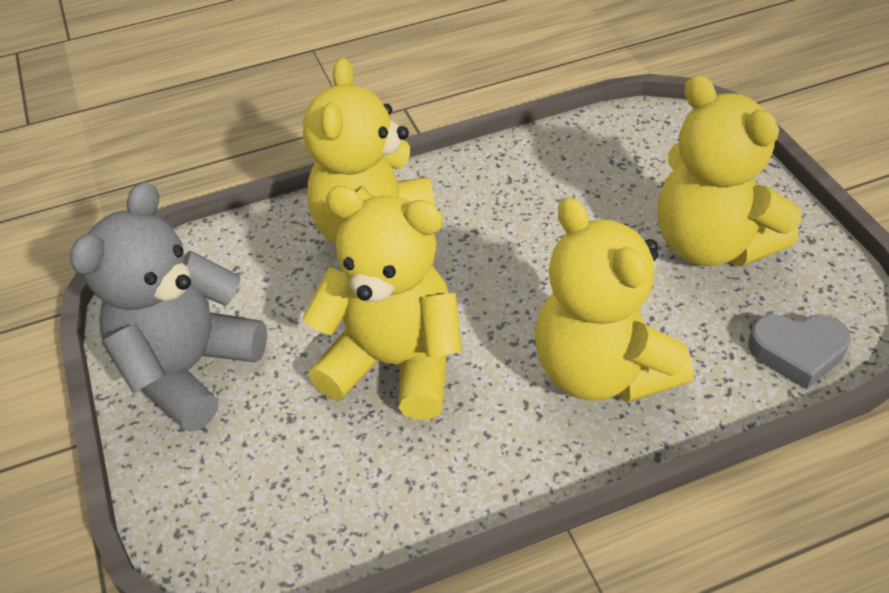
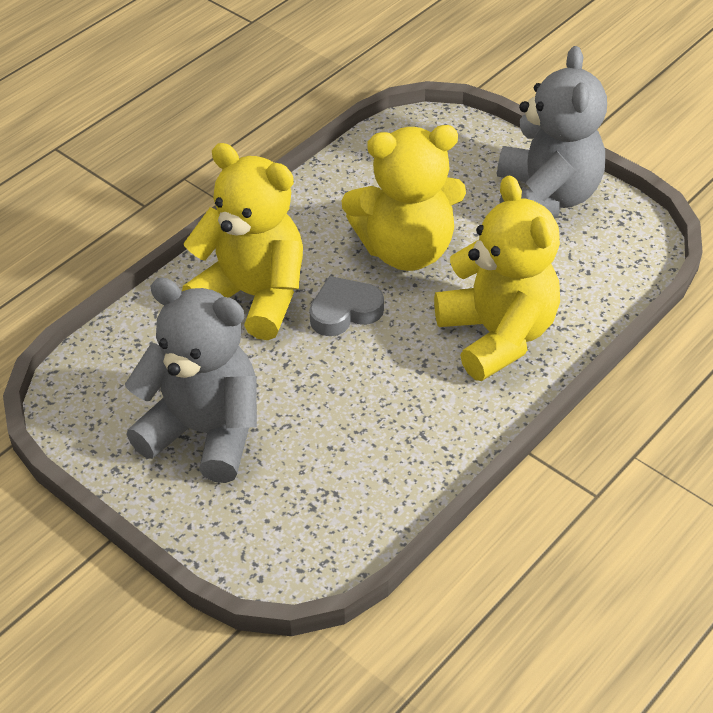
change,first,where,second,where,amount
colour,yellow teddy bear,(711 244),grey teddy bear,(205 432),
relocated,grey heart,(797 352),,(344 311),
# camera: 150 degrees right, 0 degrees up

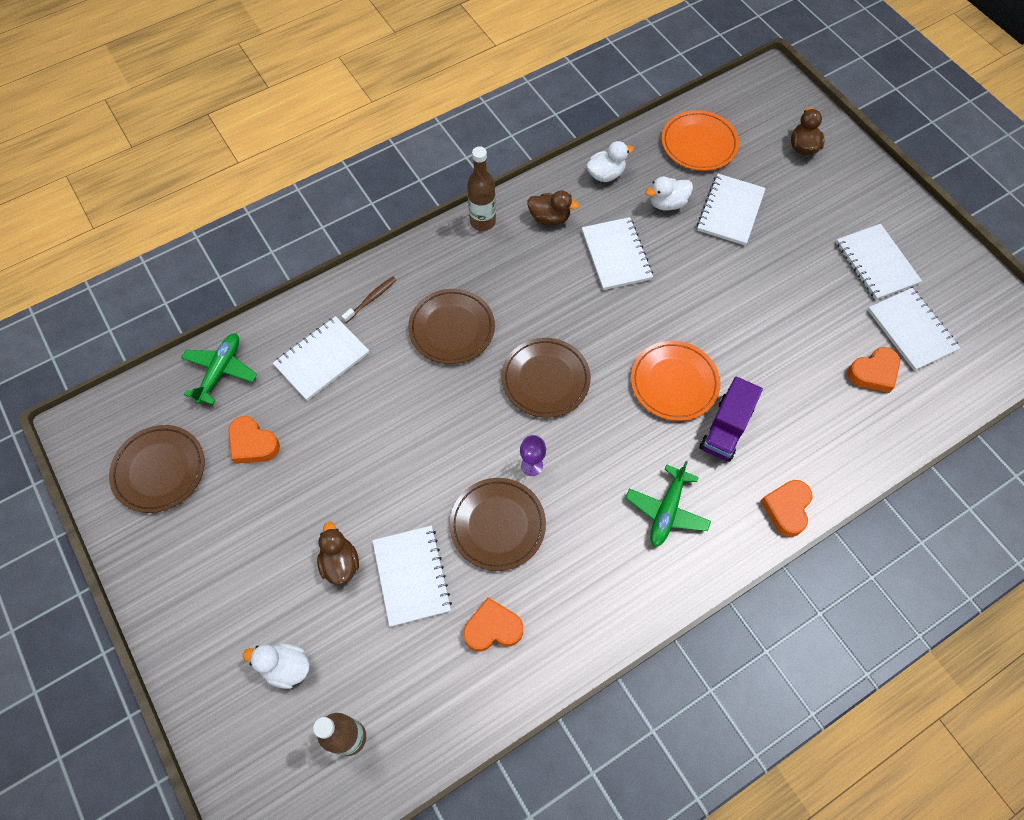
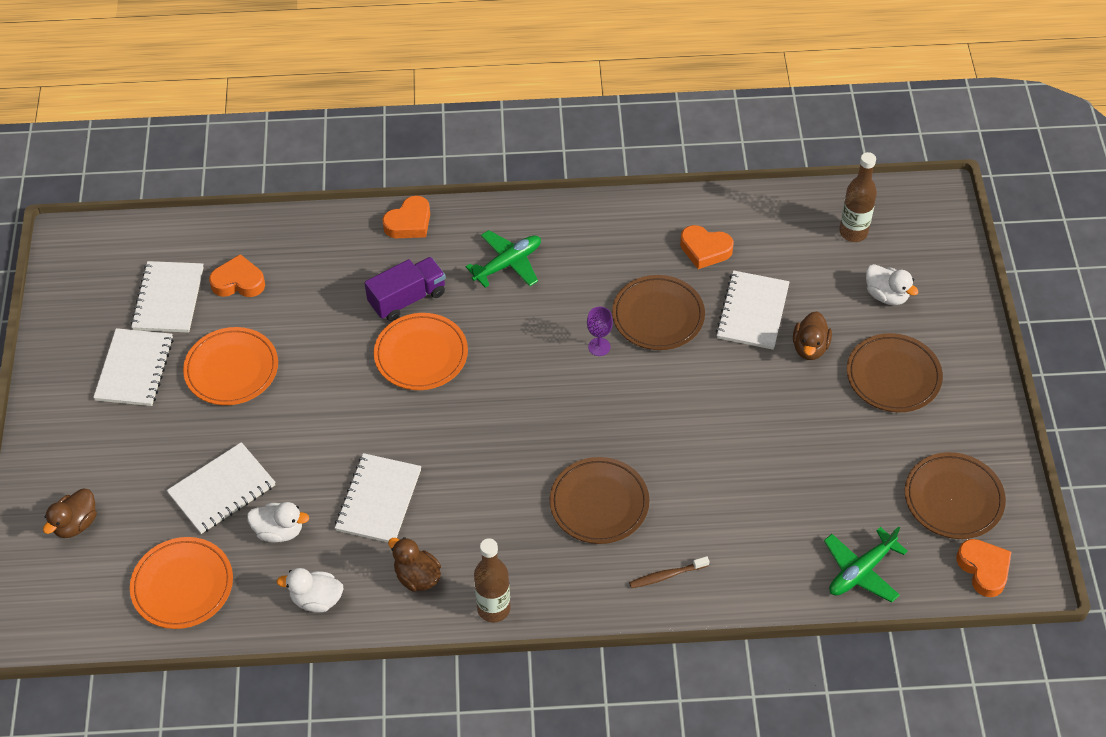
change,first,where,second,where,amount
appeared,,,orange plate,(231 369),
relocated,brown plate,(545 379),,(893 376),
relocated,orange heart,(253 444),,(984 569),
missing,white notebook,(322 359),,,
# camera: 150 degrees left, 10 degrees down

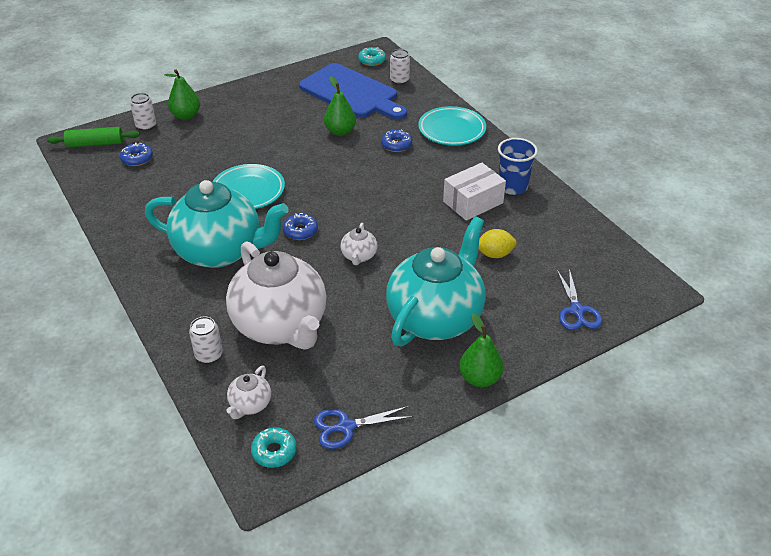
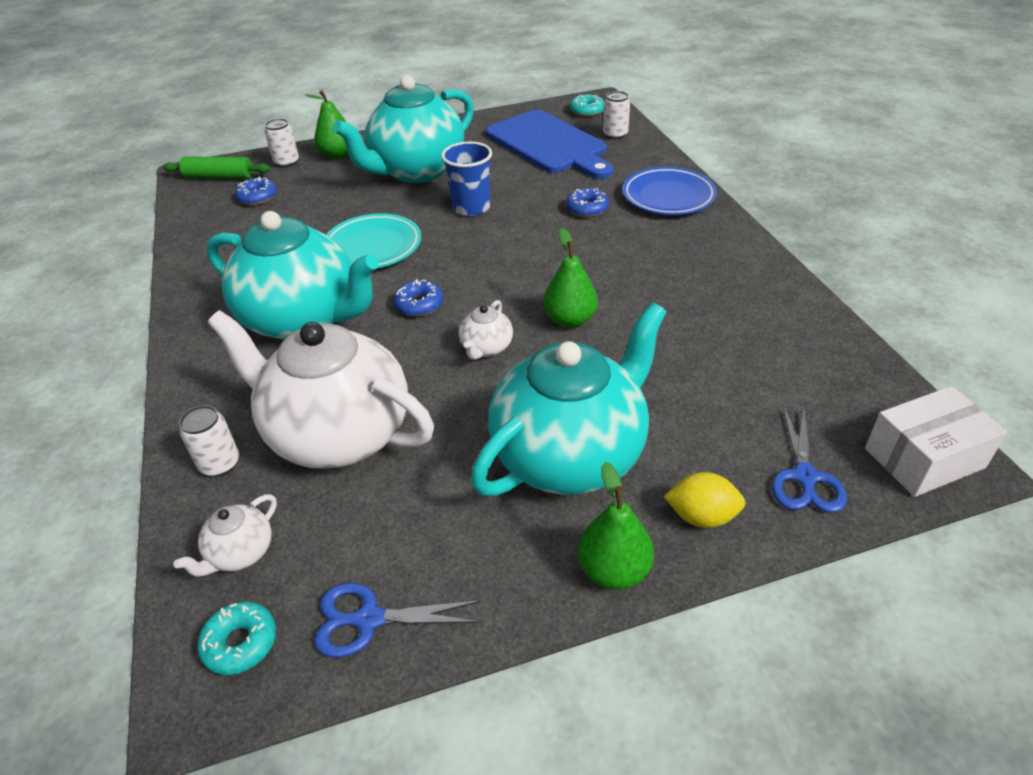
change,first,where,second,where,amount
spun,white teapot,(280 325),,(338 434),135 degrees clockwise
appeared,,,turquoise teapot,(417 171),
relocated,blue cup,(512 187),,(471 207),
relocated,green pear,(340 131),,(570 320),
colour,turquoise plate,(451 130),blue plate,(668 196),
relocated,yellow lemon,(494 254),,(701 516),
relocated,white box,(473 202),,(924 458),
# camera: 15 degrees right, 0 degrees up

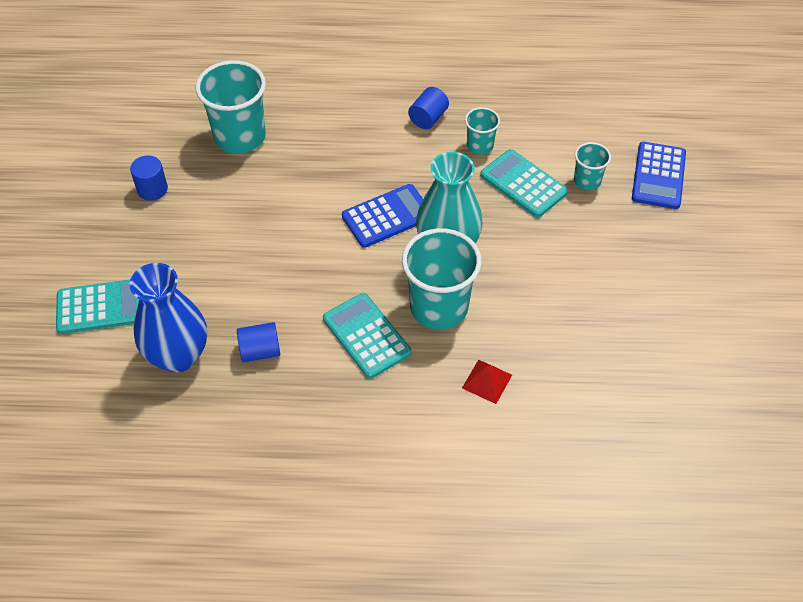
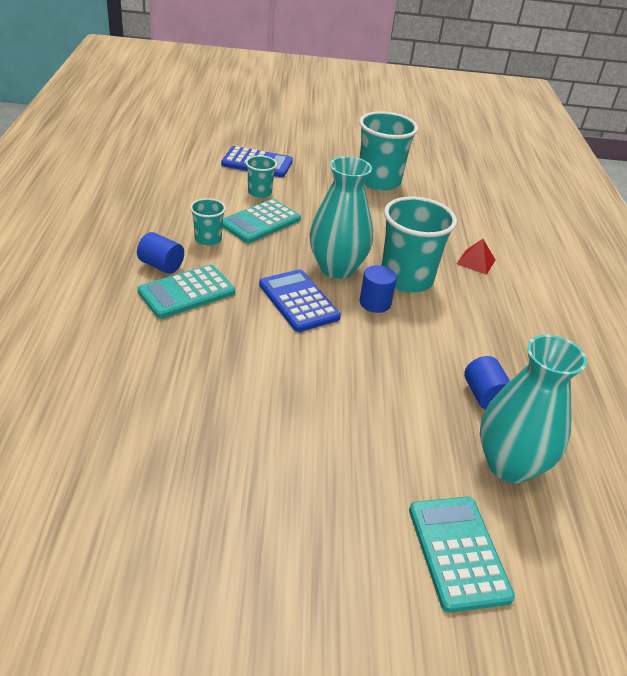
change,first,where,second,where,amount
relocated,turquoise calculator,(366 336),,(186 292),
relocated,turquoise cup,(240 137),,(379 181),
relocated,blue cylinder,(152 189),,(375 303),
colour,blue vase,(178 356),turquoise vase,(509 465),
# camera: 95 degrees left, 15 degrees down

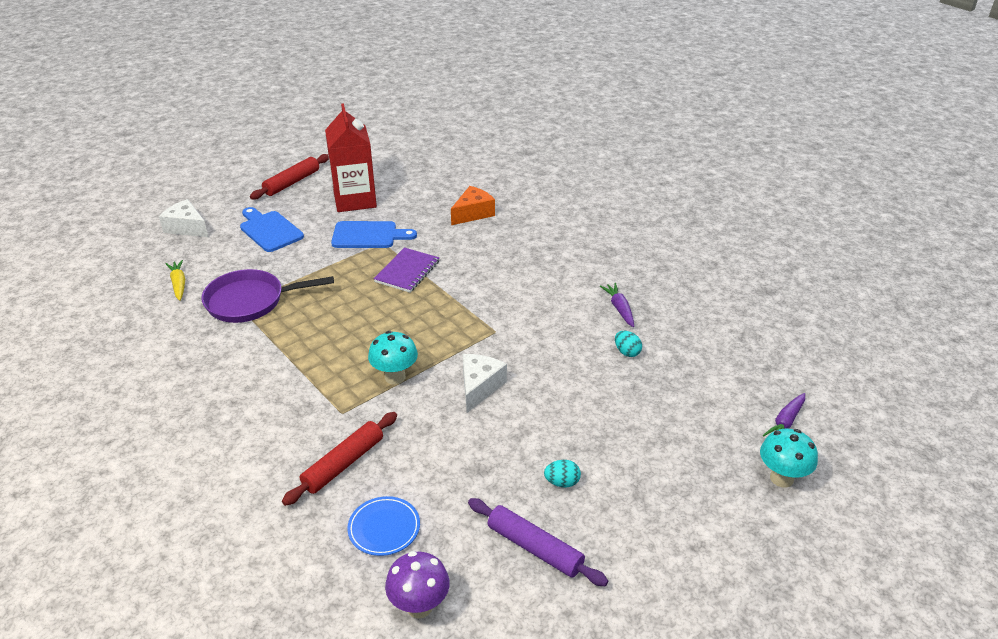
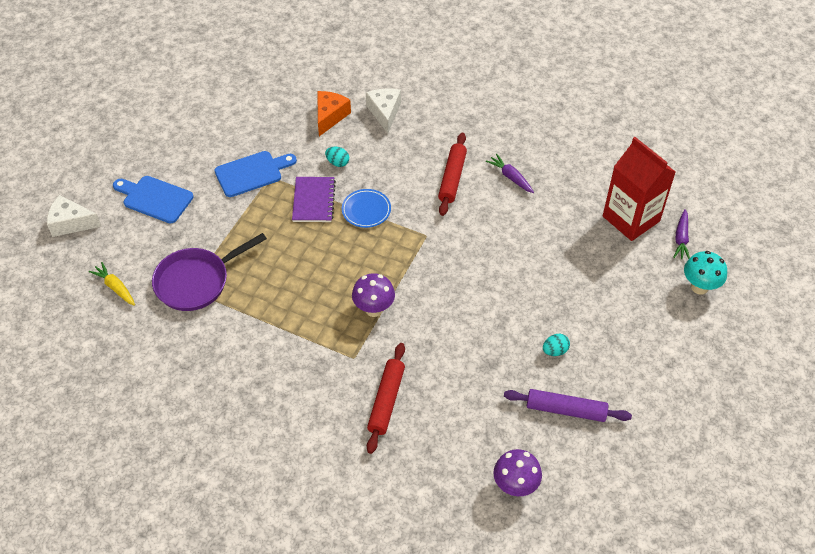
change,first,where,second,where,amount
relocated,turquoise egg,(627 352),,(337 162),
relocated,blue plate,(384 528),,(366 210),
colour,turquoise mushroom,(395 377),purple mushroom,(374 309),
relocated,white cheese,(479 387),,(384 113),
relocated,red rolling pin,(292 182),,(452 178),
relocated,red carton,(355 200),,(631 219),
# camera: 25 degrees left, 15 degrees up

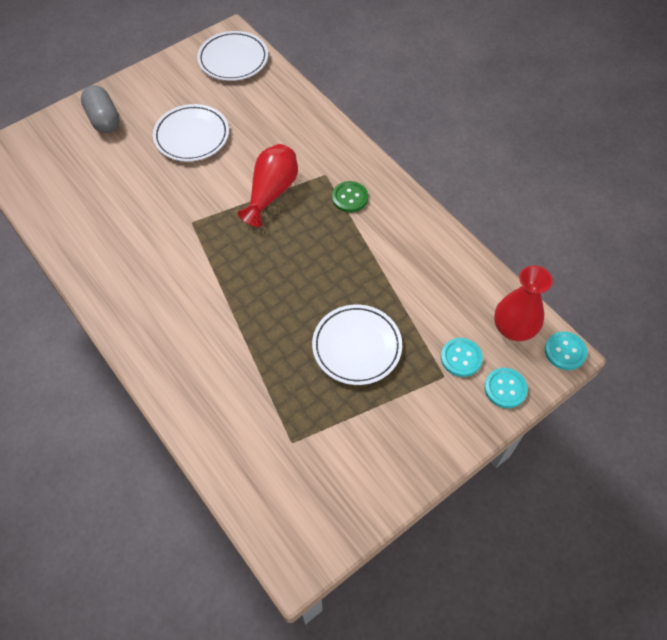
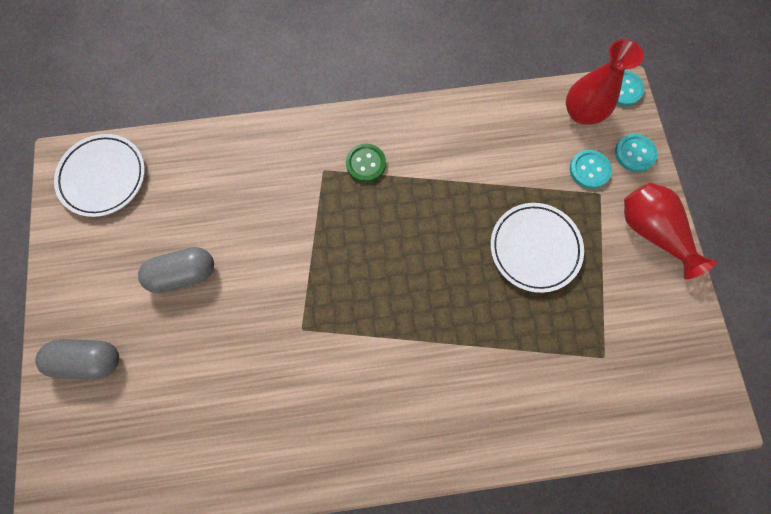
change,first,where,second,where,amount
exchanged,white plate,(192 136),grey capsule,(184 273),
relocated,red vase,(271 192),,(651 231),
# camera: 60 degrees left, 15 degrees up

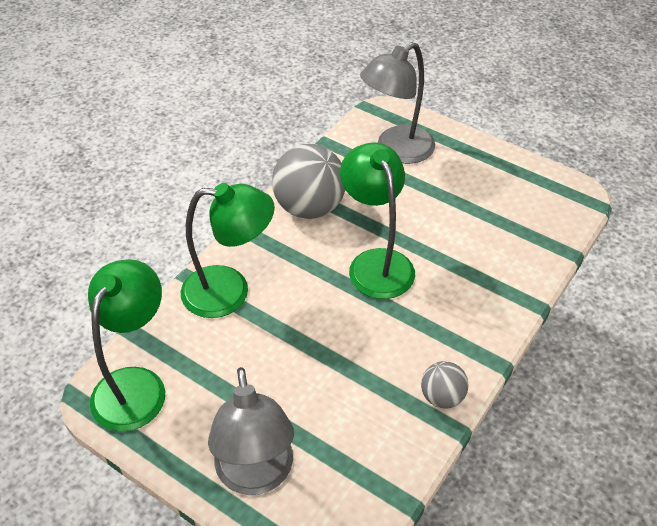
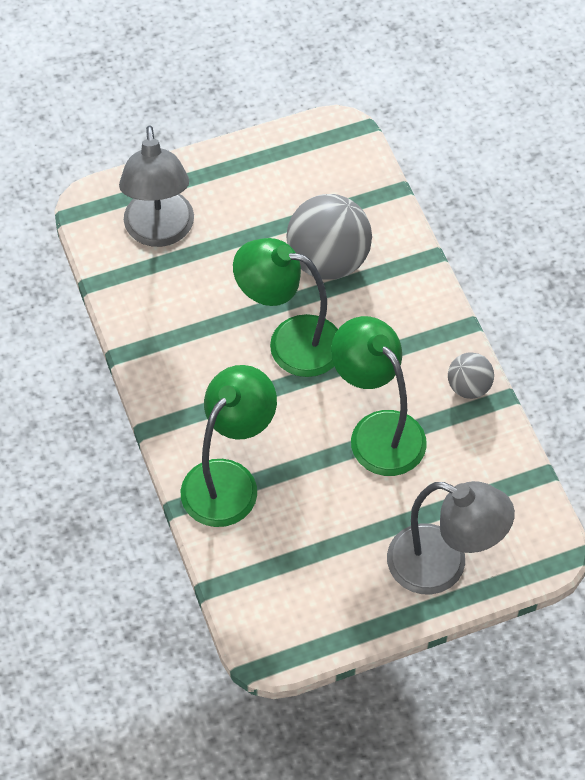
change,first,where,second,where,amount
relocated,grey ball,(309 207),,(328 261),
relocated,green lamp,(136 385),,(377 431),
# camera: 55 degrees left, 10 degrees up

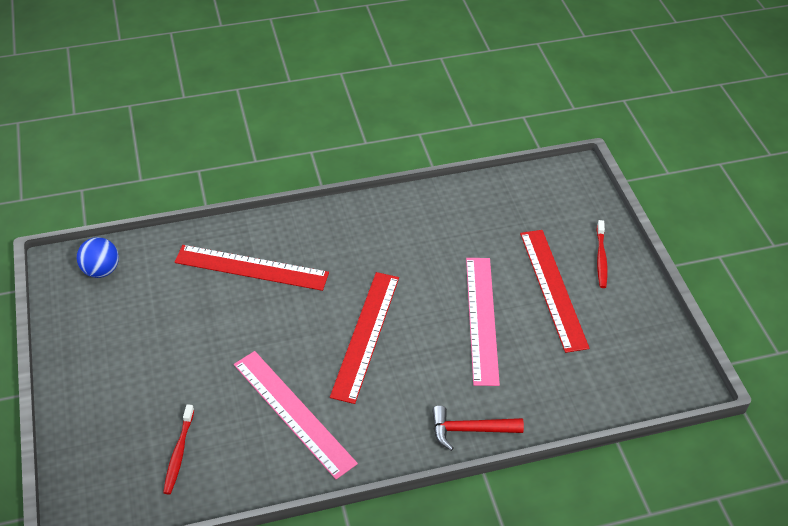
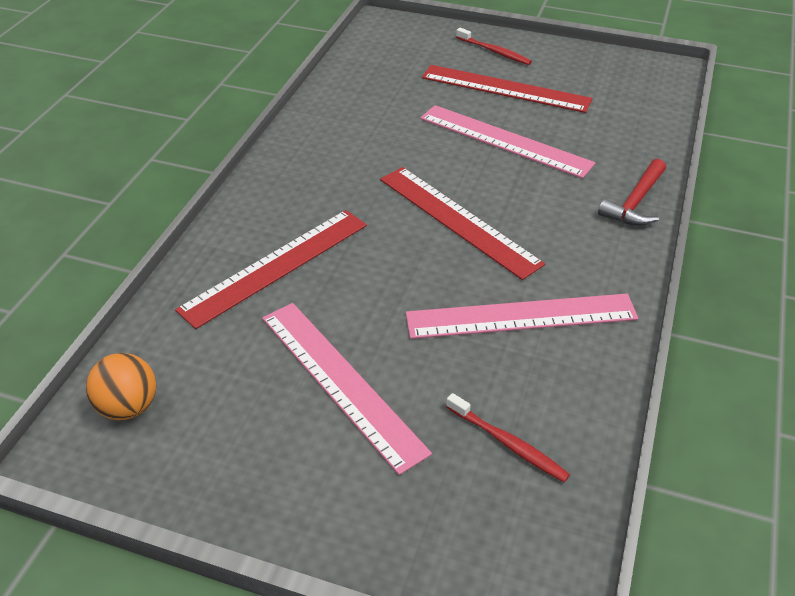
change,first,where,second,where,amount
colour,blue ball,(101 270),orange ball,(128 407),
appeared,,,pink ruler,(341 382),
# camera: 55 degrees left, 5 degrees down

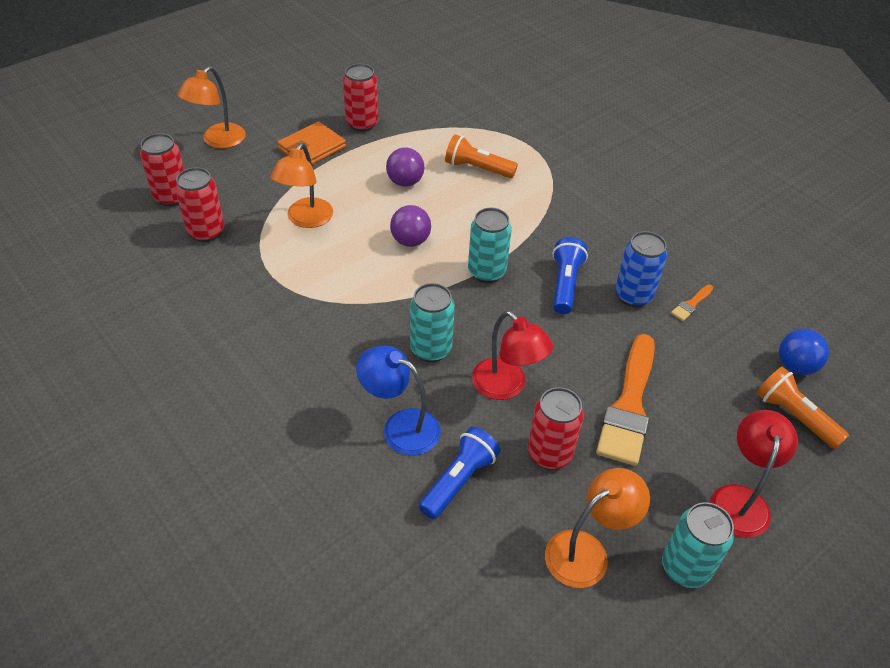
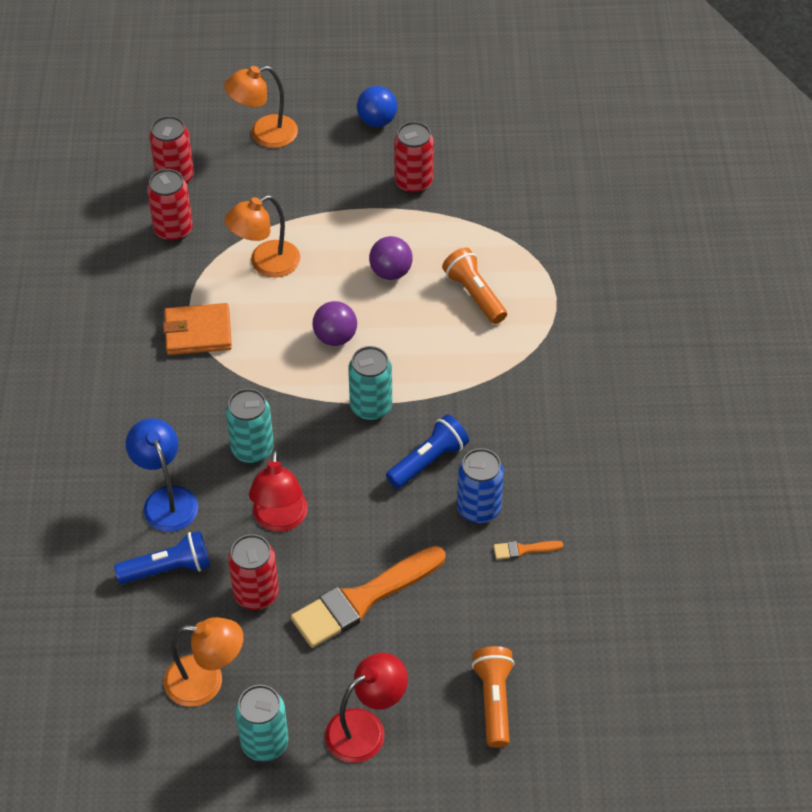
change,first,where,second,where,amount
relocated,orange wallet,(312 148),,(198 332),
relocated,blue ball,(795 366),,(377 121),
# camera: 40 degrees right, 5 degrees up

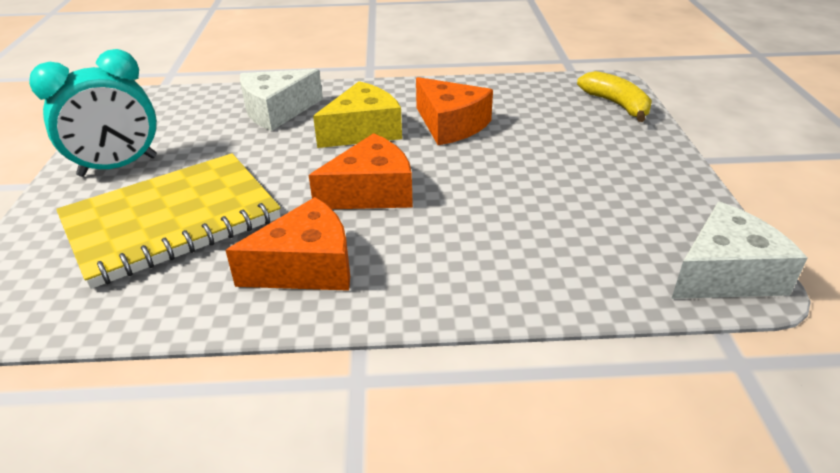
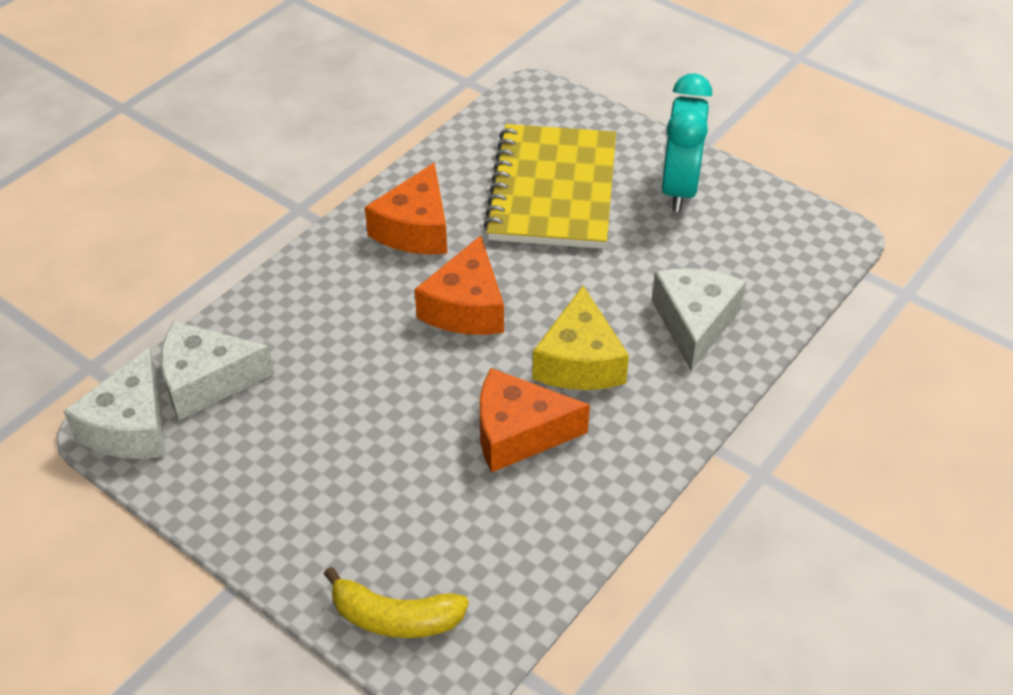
change,first,where,second,where,amount
appeared,,,white cheese,(207 381),
# camera: 130 degrees right, 10 degrees up

